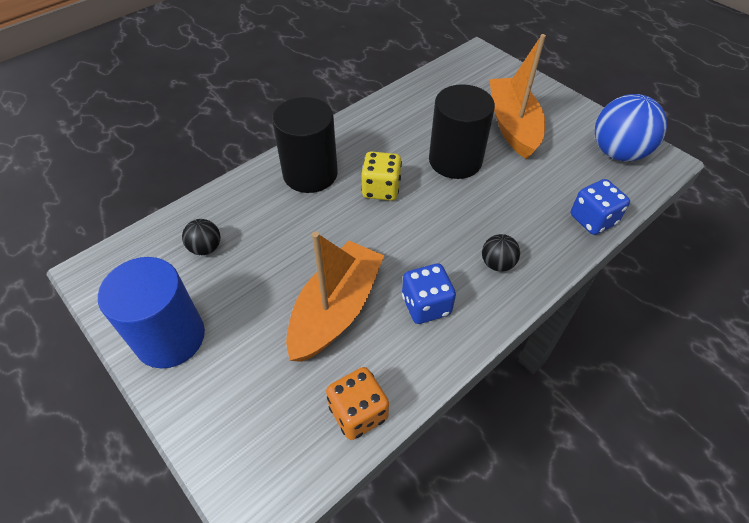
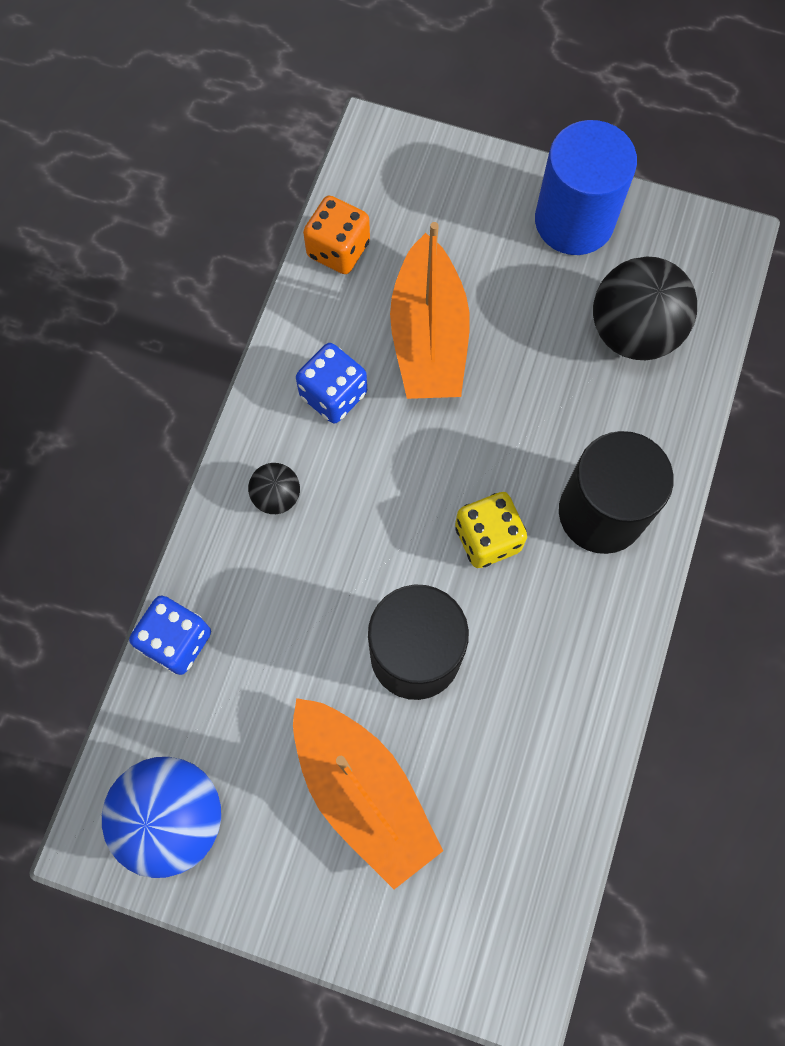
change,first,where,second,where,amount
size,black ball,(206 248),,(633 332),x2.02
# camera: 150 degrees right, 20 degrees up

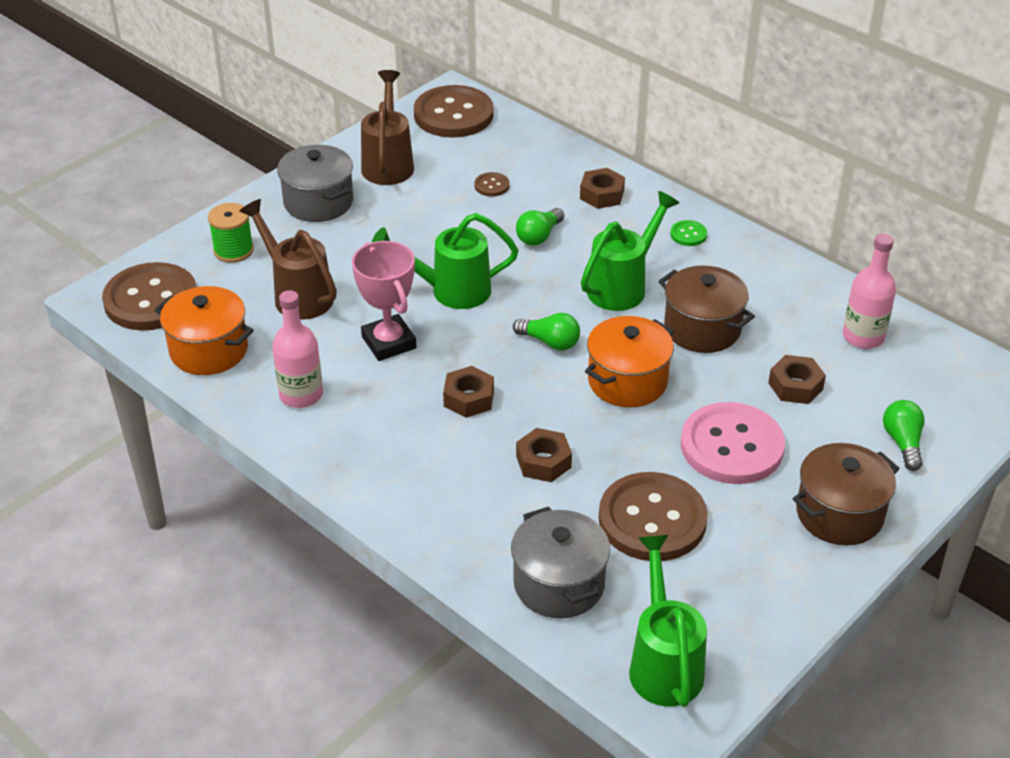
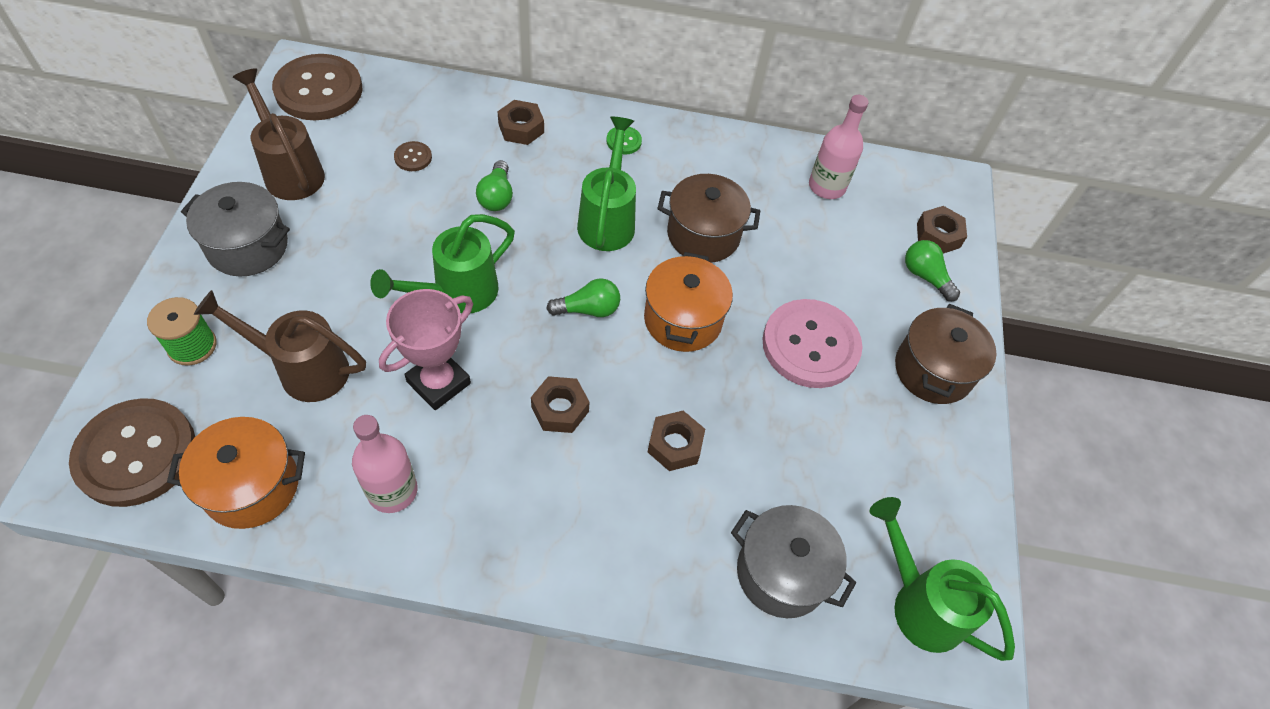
change,first,where,second,where,amount
spun,pink trophy,(389 342),,(438 382),75 degrees counterclockwise
relocated,brown nut,(795 386),,(938 235),
missing,brown button,(652 519),,,
# camera: 40 degrees left, 15 degrees up

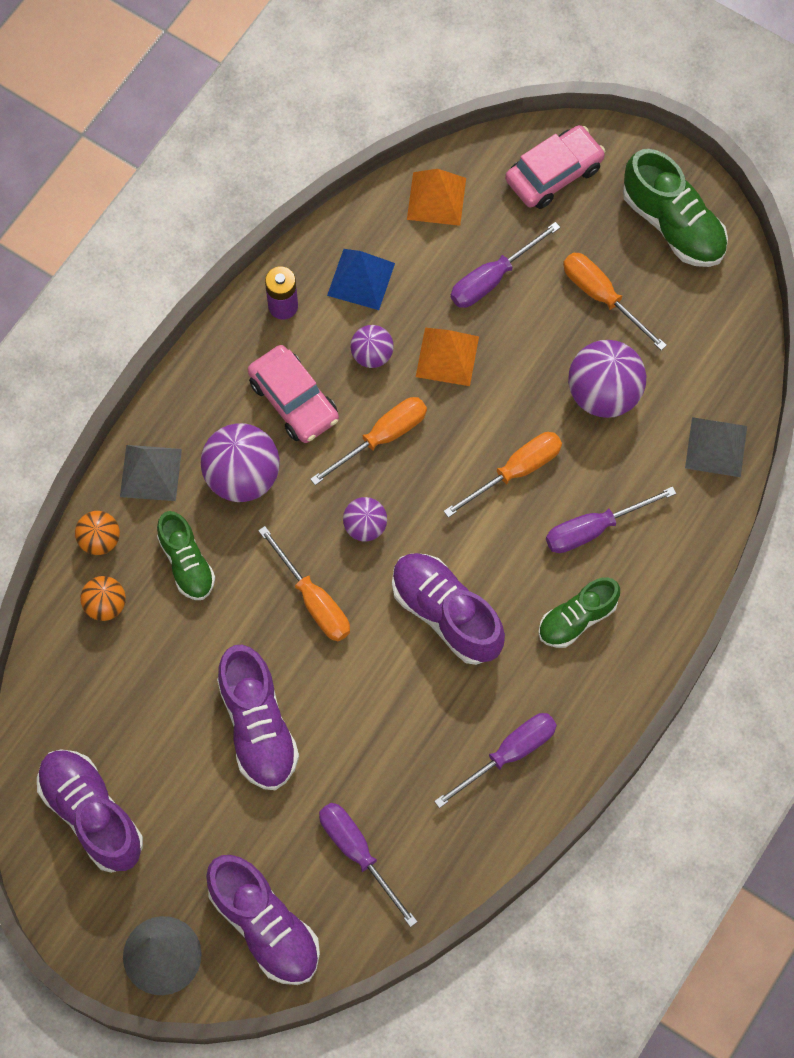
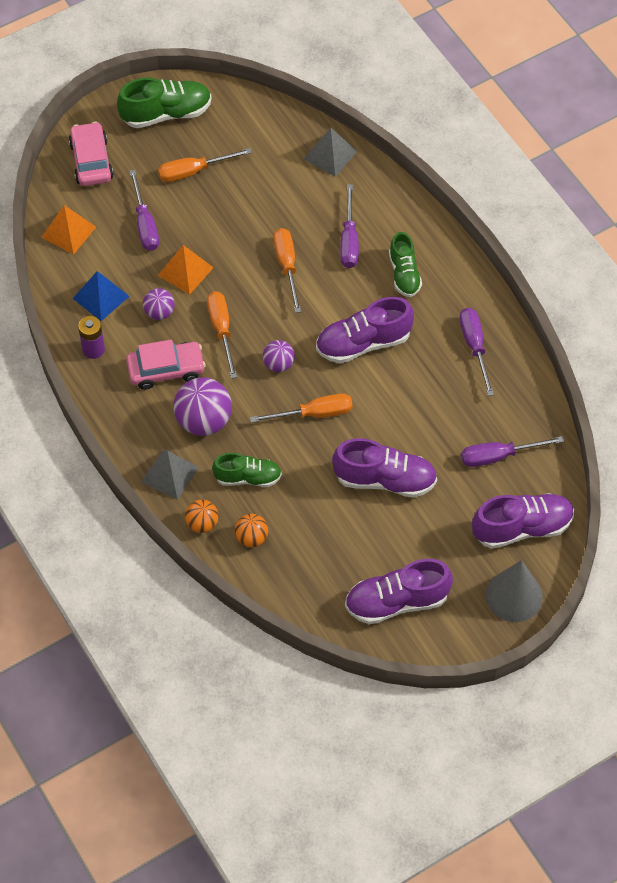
change,first,where,second,where,amount
missing,purple ball,(603 393),,,
# camera: 65 degrees left, 10 degrees down

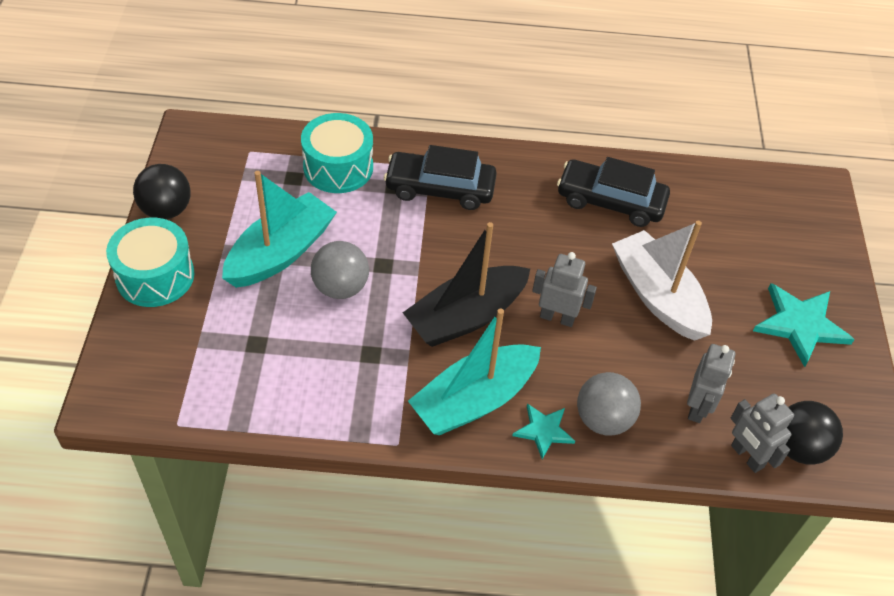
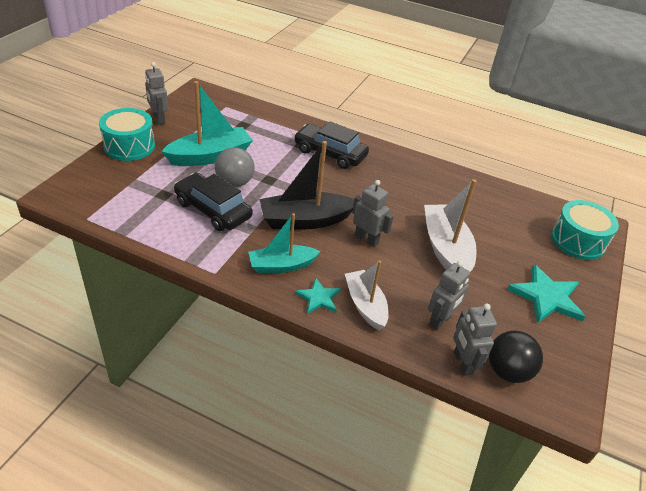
change,first,where,second,where,amount
exchanged,black ball,(166 210),grey robot,(159 119),
relocated,black car,(610 201),,(213 210),
size,turquoise boat,(474 400),,(281 265),x0.66
exchanged,grey ball,(603 419),white boat,(365 305),
relocated,turquoise drum,(338 167),,(577 241),
# camera: 20 degrees right, 10 degrees down

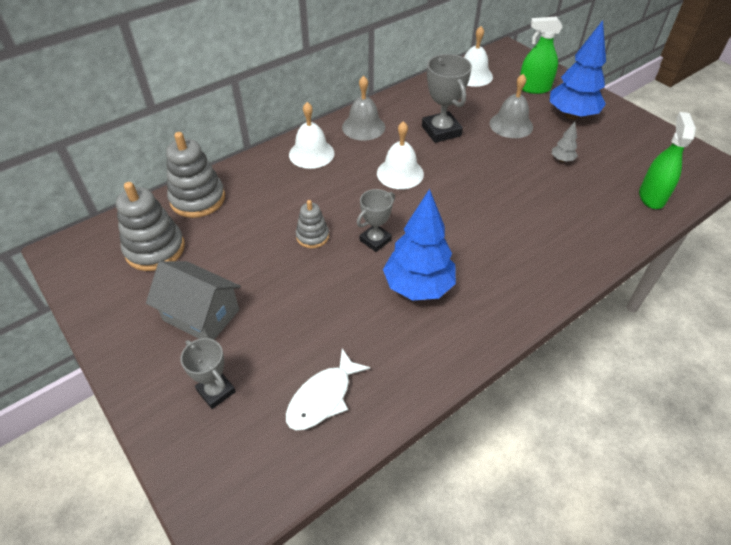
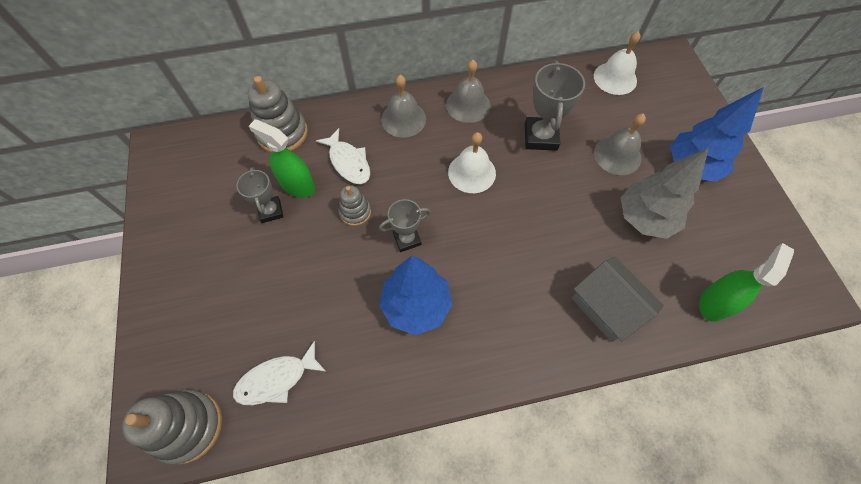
change,first,where,second,where,amount
relocated,grey stacking toy,(155 249),,(188 426),
relocated,grey trophy,(216 391),,(271 211),
relocated,green spray bottle,(534 88),,(297 185),
appeared,,,white fish,(348 162),
colour,white bell,(311 153),grey bell,(403 119),
relocated,grey house,(201 315),,(606 307),
size,grey tree,(562 160),,(644 219),x2.29
# camera: 25 degrees right, 15 degrees up

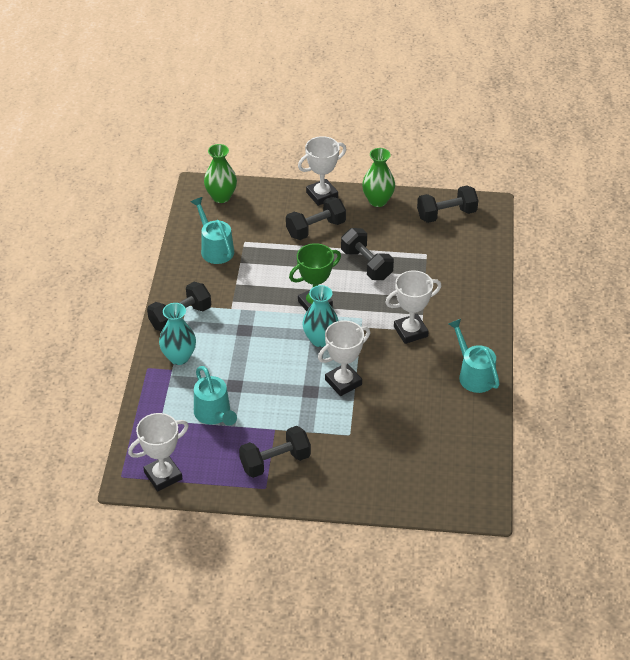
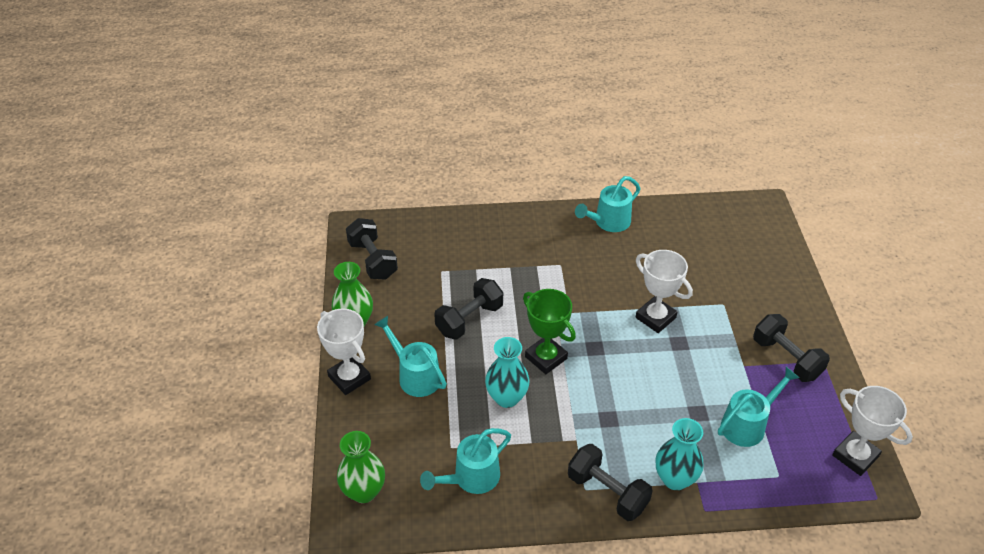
change,first,where,second,where,amount
exchanged,black dumbbell,(315 229),turquoise watering can,(415 375),
relocated,turquoise vase,(320 339),,(507 398),
missing,white trophy,(410 331),,,
# camera: 100 degrees left, 0 degrees up

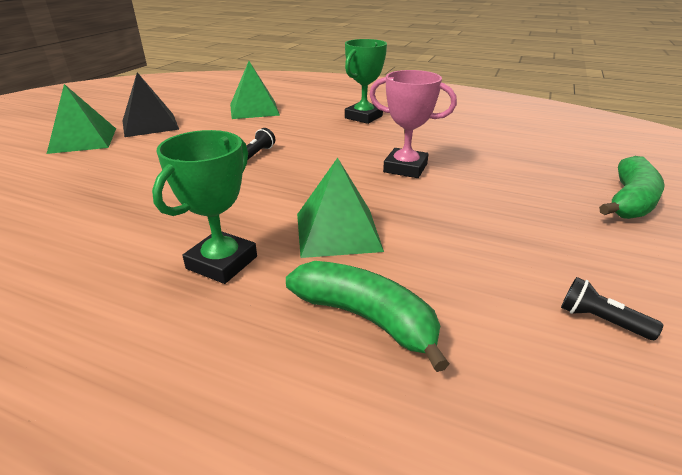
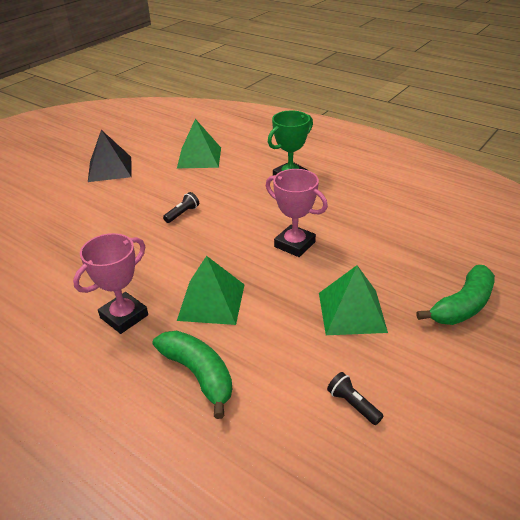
change,first,where,second,where,amount
colour,green trophy,(222 262),pink trophy,(124 316),
relocated,green pyramid,(83 140),,(351 312),
# camera: 15 degrees right, 5 degrees up

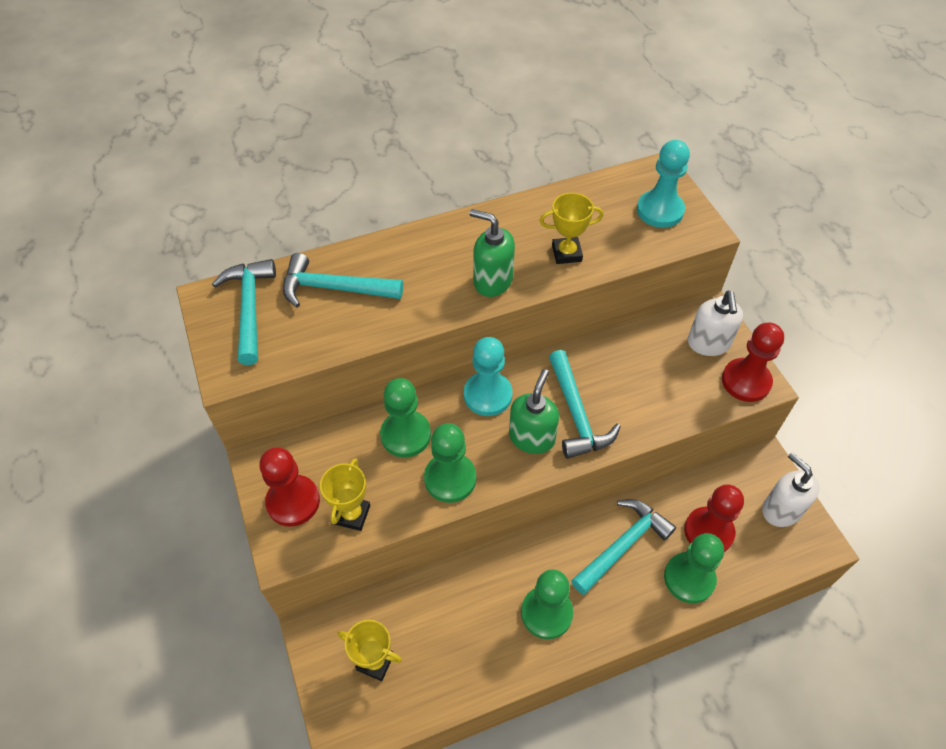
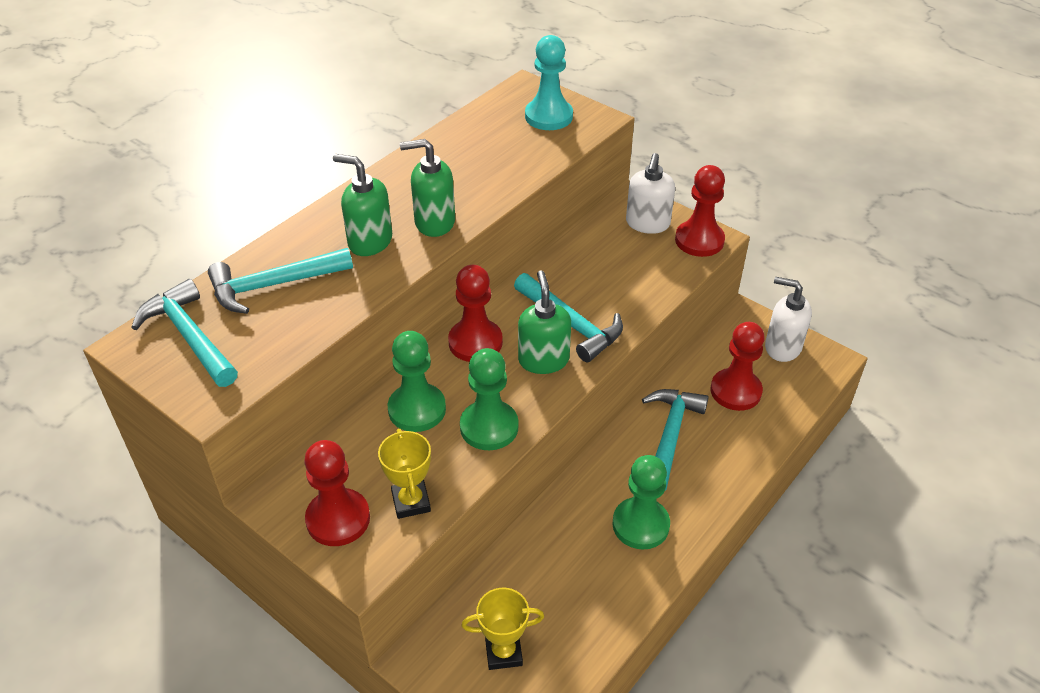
change,first,where,second,where,amount
appeared,,,green soap dispenser,(369 241),
colour,turquoise pawn,(487 395),red pawn,(475 342),
spun,white soap dispenser,(708 344),,(647 224),45 degrees clockwise
missing,yellow trophy,(566 253),,,
missing,green pawn,(689 578),,,
# camera: 30 degrees left, 10 degrees down

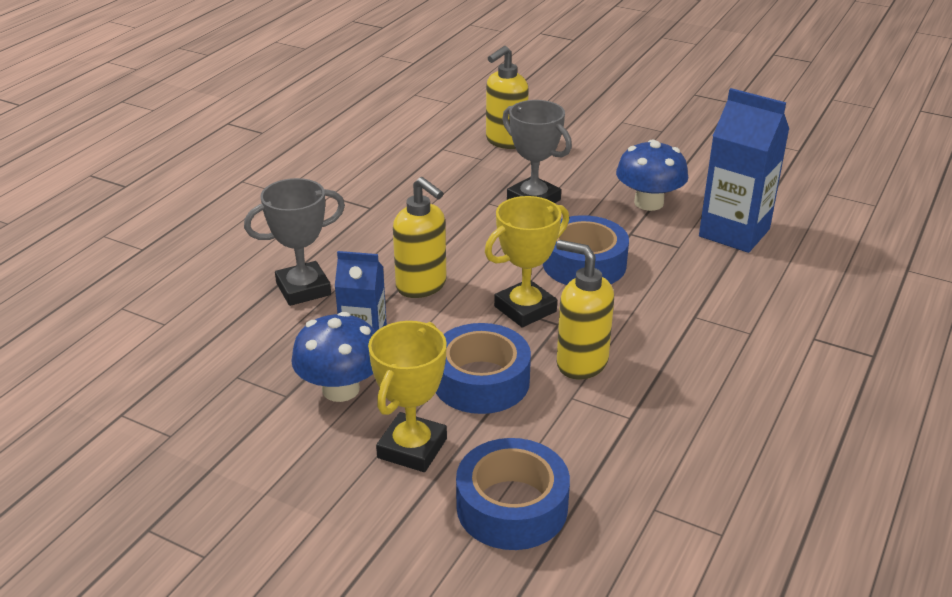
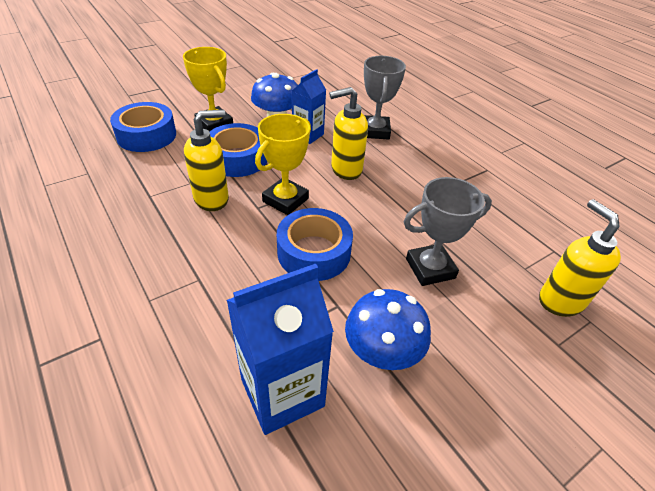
change,first,where,second,where,amount
spun,yellow trophy,(525 309),,(285 200),45 degrees clockwise
# camera: 115 degrees right, 10 degrees up

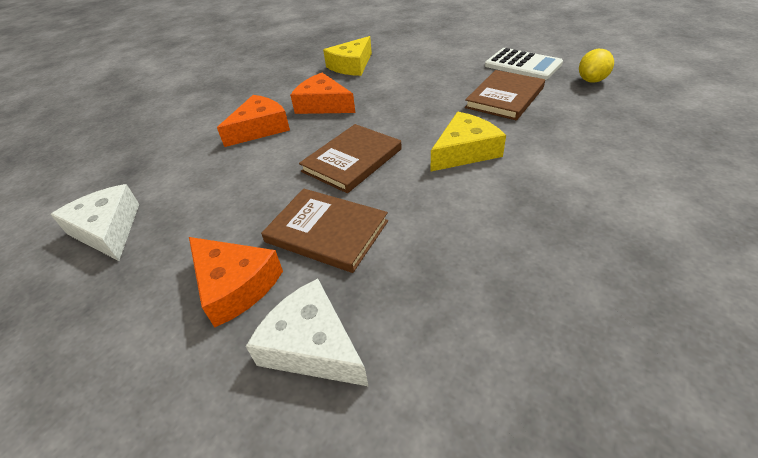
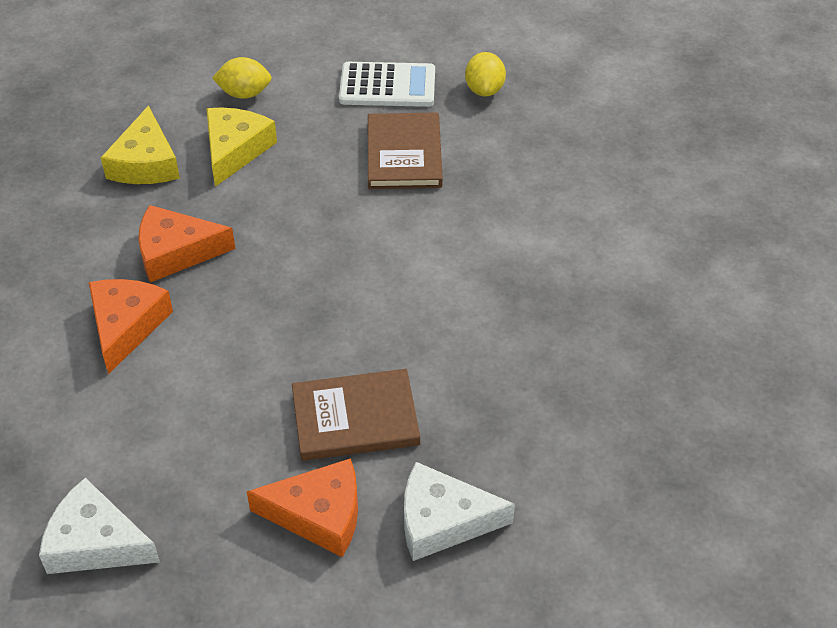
change,first,where,second,where,amount
relocated,yellow cheese,(465 151),,(235 150),
appeared,,,yellow lemon,(244 93),
missing,brown book,(352 160),,,
# camera: 40 degrees left, 5 degrees up

